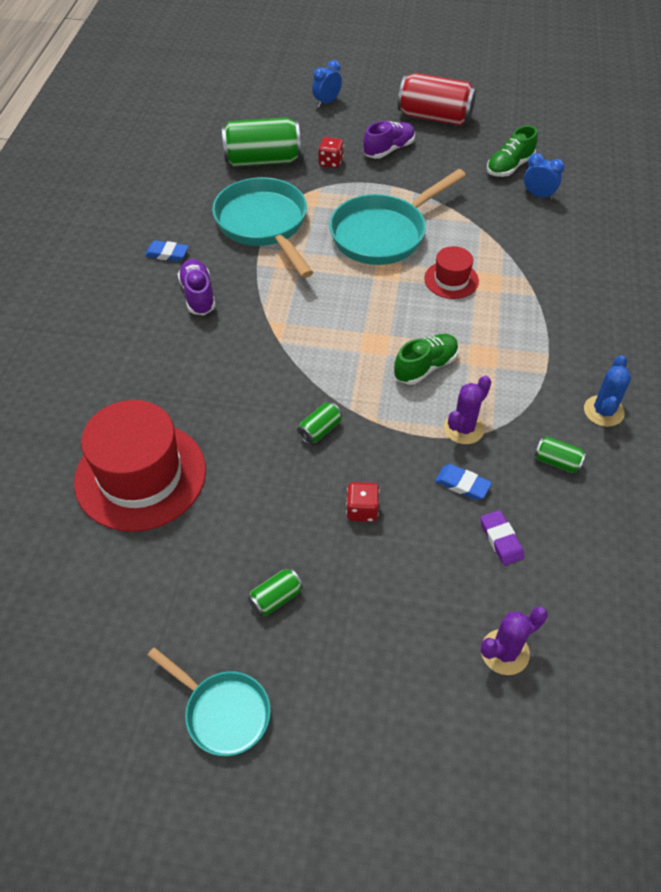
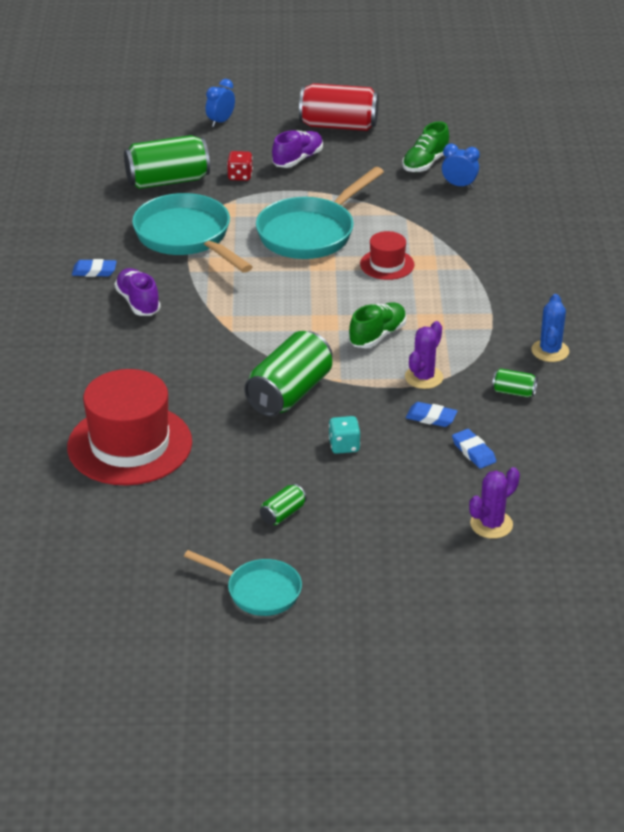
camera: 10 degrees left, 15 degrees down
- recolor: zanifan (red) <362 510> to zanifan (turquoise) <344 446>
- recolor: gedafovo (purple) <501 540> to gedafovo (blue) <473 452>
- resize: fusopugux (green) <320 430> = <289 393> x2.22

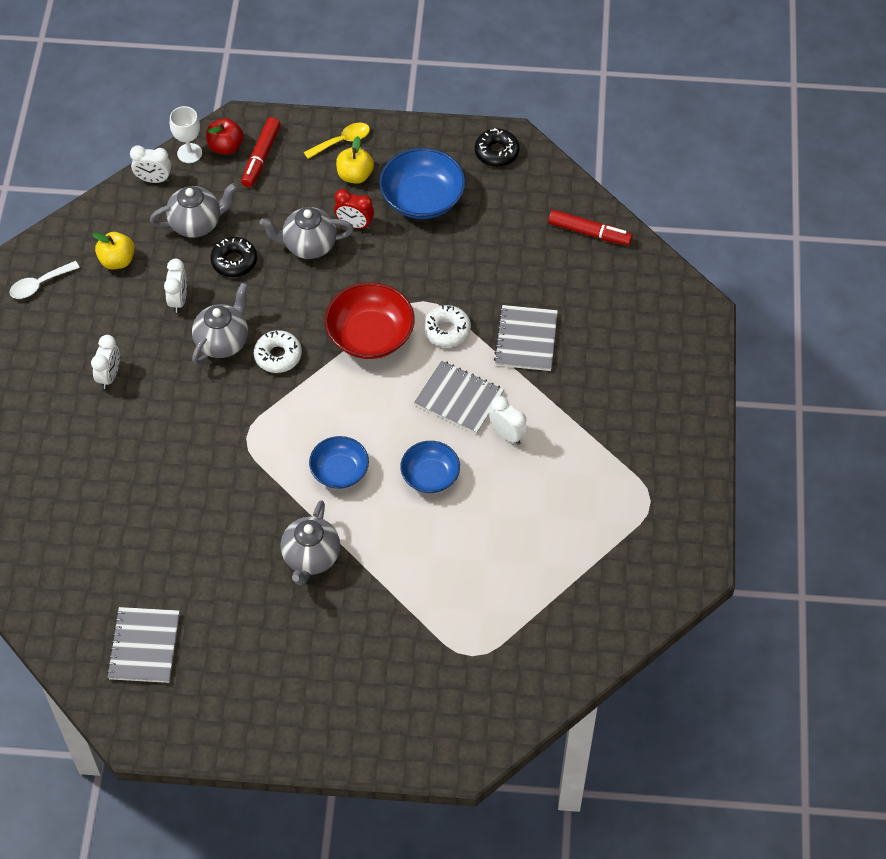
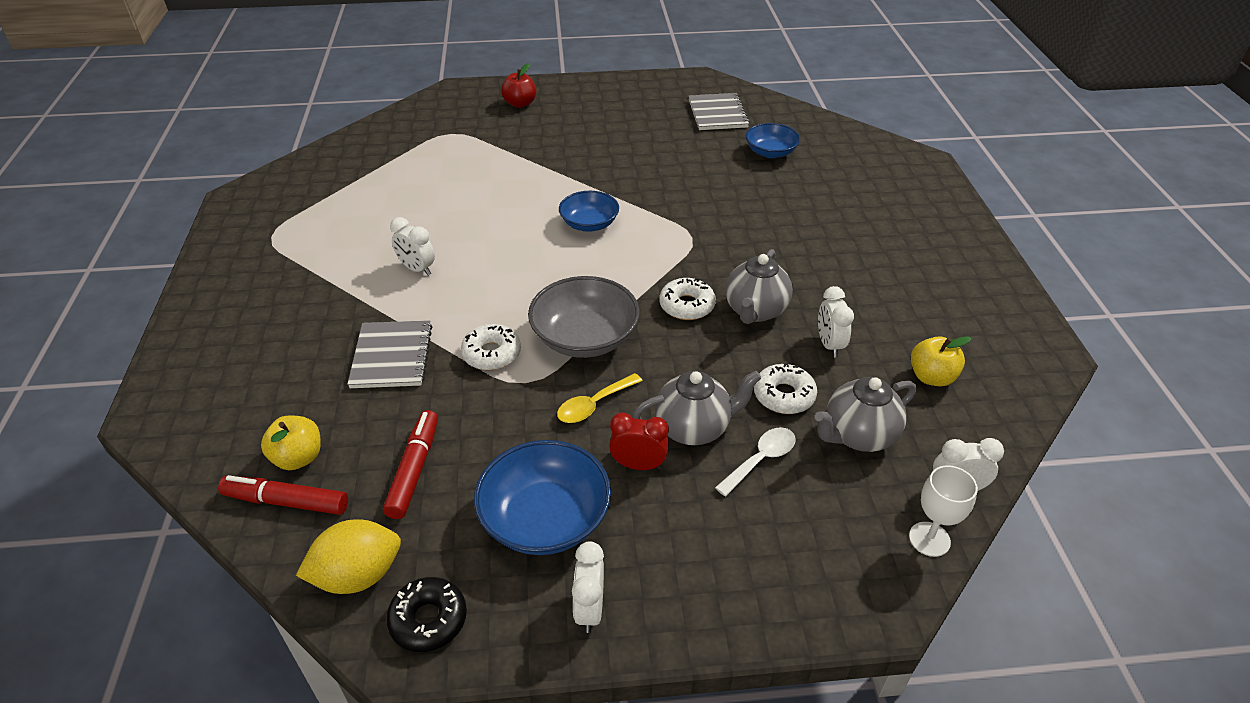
camera: 170 degrees right, 15 degrees down
- delete: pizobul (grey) <311 558>
- delete: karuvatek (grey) <459 399>
- insert: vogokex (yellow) <358 575>
- move: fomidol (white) <40 284> to <760 460>
- move: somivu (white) <109 376> to <589 609>
- move: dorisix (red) <225 147> to <520 104>
- move: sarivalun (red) <261 157> to <414 469>
- move: fomidol (yellow) <342 141> to <594 405>
- move: dorisix (yellow) <355 175> to <298 458>
- move: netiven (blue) <430 475> to <770 152>
- recolor: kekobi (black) <234 261> to kekobi (white) <784 395>
- recolor: netiven (red) <370 335> to netiven (grey) <585 337>

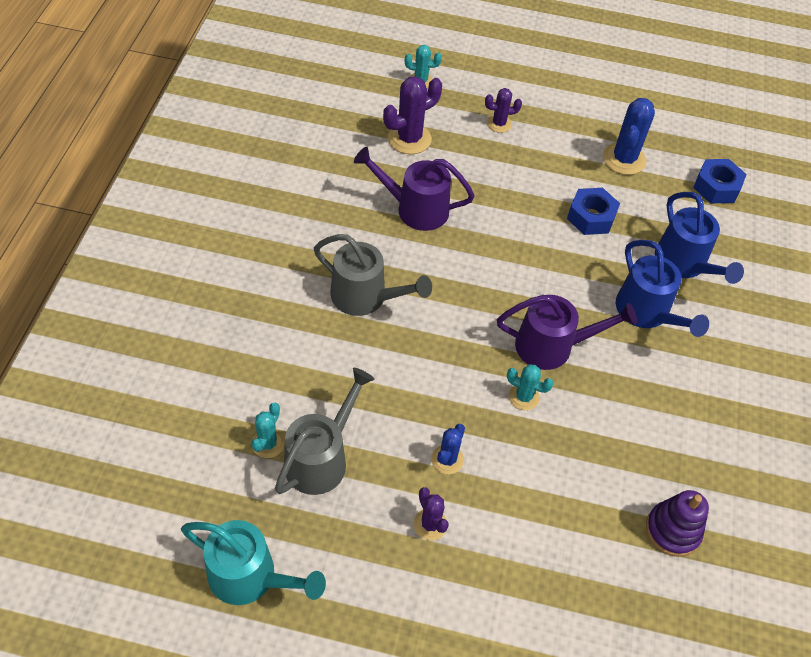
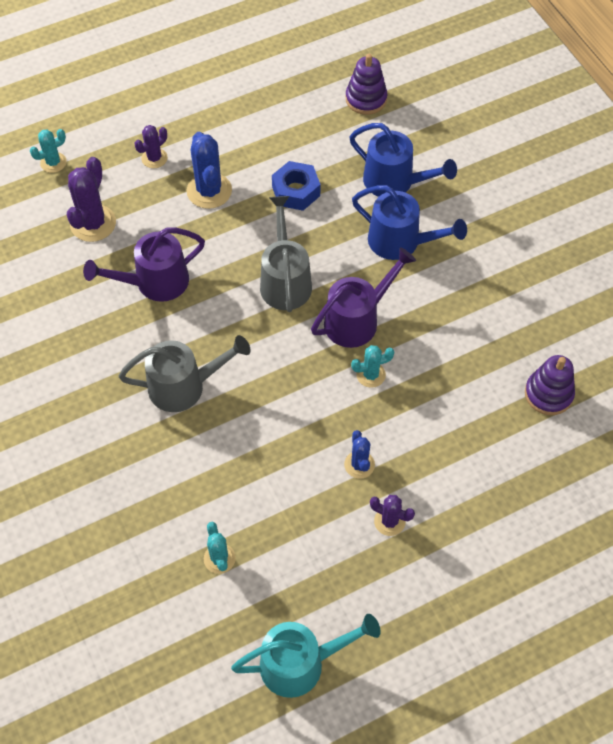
camera: 35 degrees left, 5 degrees up
- move: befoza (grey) <321 458> to <285 280>
- move: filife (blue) <624 159> to <209 191>
- replace: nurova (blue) <716 187> to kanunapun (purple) <366 99>

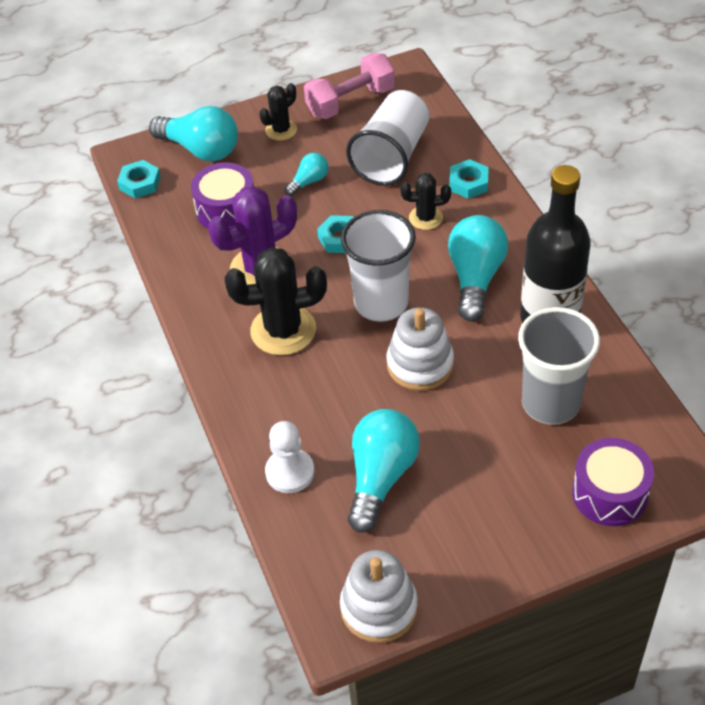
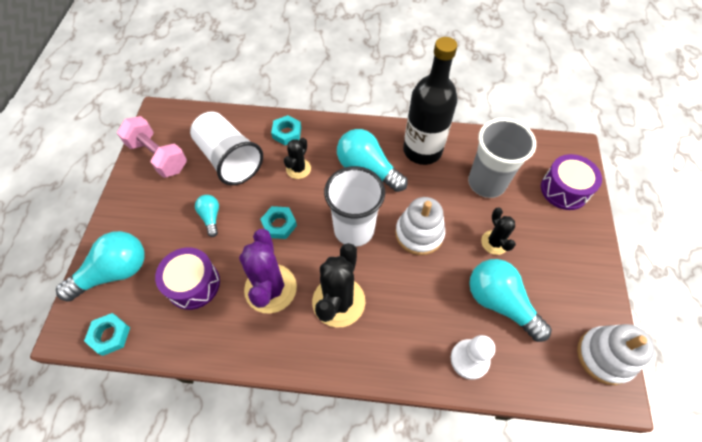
camera: 65 degrees left, 10 degrees up
- move: filife (black) <281 130> to <494 242>
- rotate: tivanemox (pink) <350 102> = <158 156> 45 degrees counterclockwise

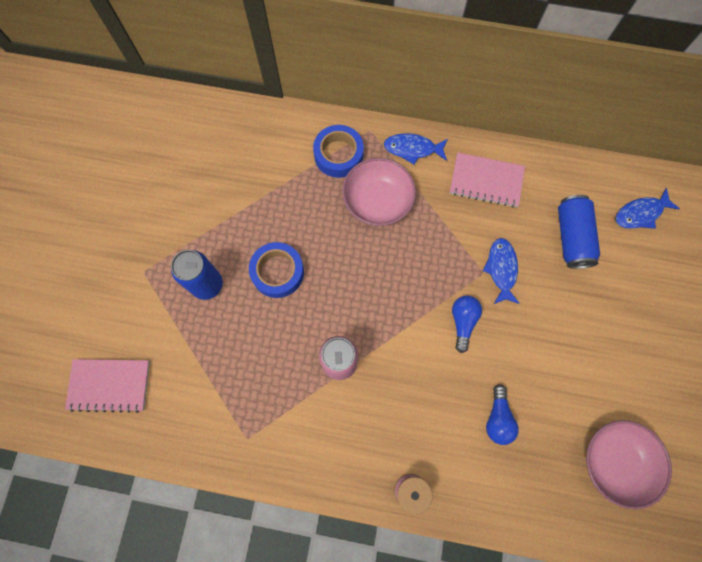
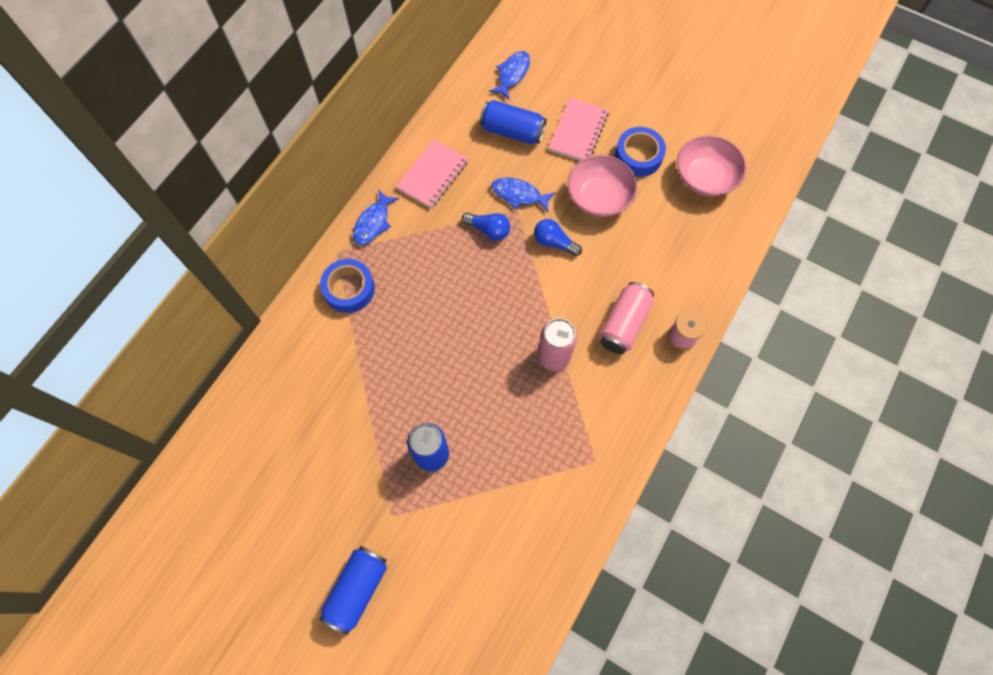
camera: 70 degrees left, 5 degrees down
- insert: fusopugux (blue) <357 589>
- insert: fusopugux (pink) <624 324>
- move: karuvatek (pink) <109 385> to <578 131>
- move: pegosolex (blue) <277 272> to <638 156>
- move: netiven (pink) <377 201> to <599 197>
- move: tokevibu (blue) <498 418> to <488 230>
- rotate: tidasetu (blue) <640 213> = <512 74> 150 degrees counterclockwise

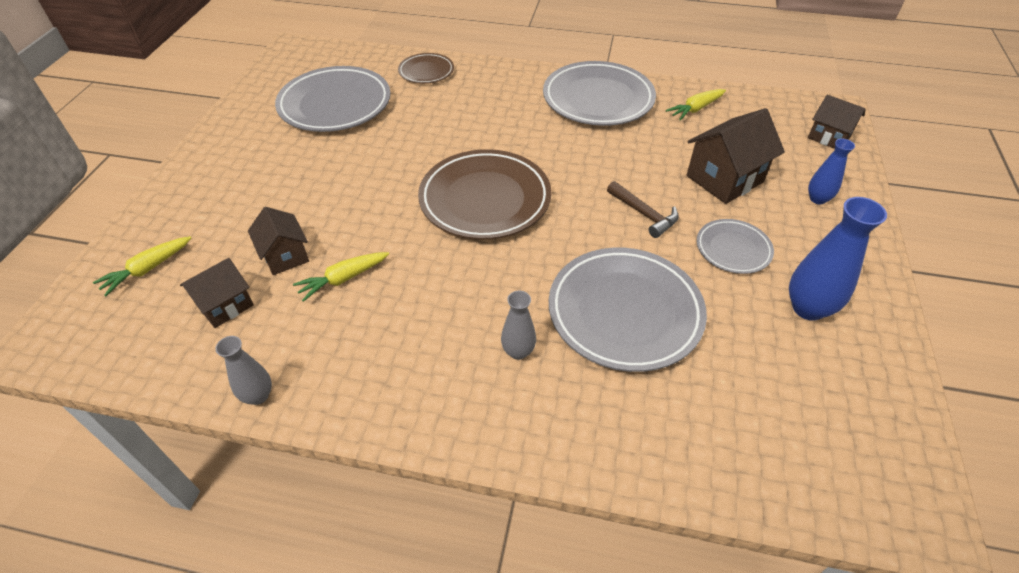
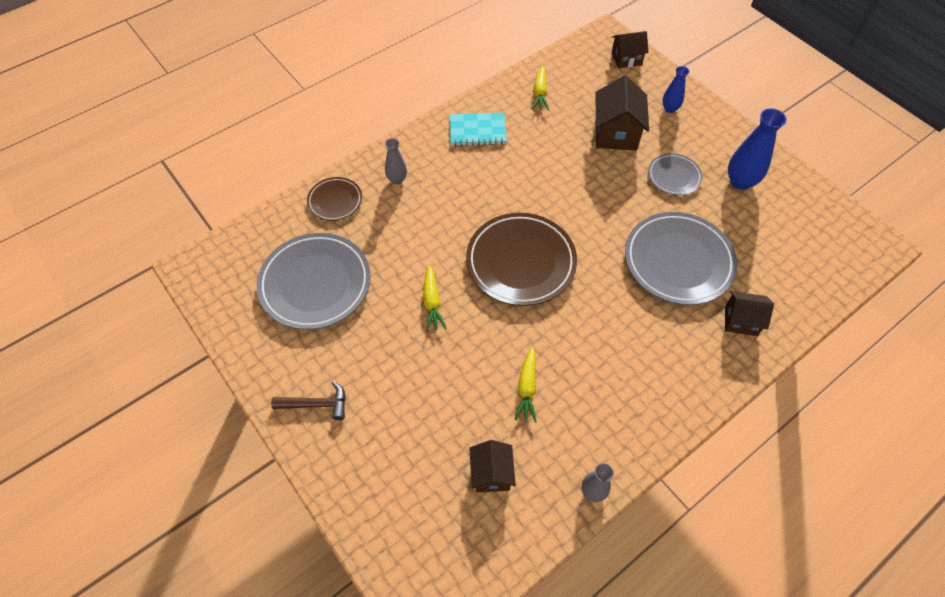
camera: 50 degrees left, 10 degrees up
- move: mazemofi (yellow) <147 269> to <432 302>
- move: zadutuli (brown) <285 256> to <741 320>
- move: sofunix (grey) <518 351> to <397 179>
- move: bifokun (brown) <644 214> to <316 404>
- replace: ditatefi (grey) <598 99> to karuvatek (turquoise) <477 131>

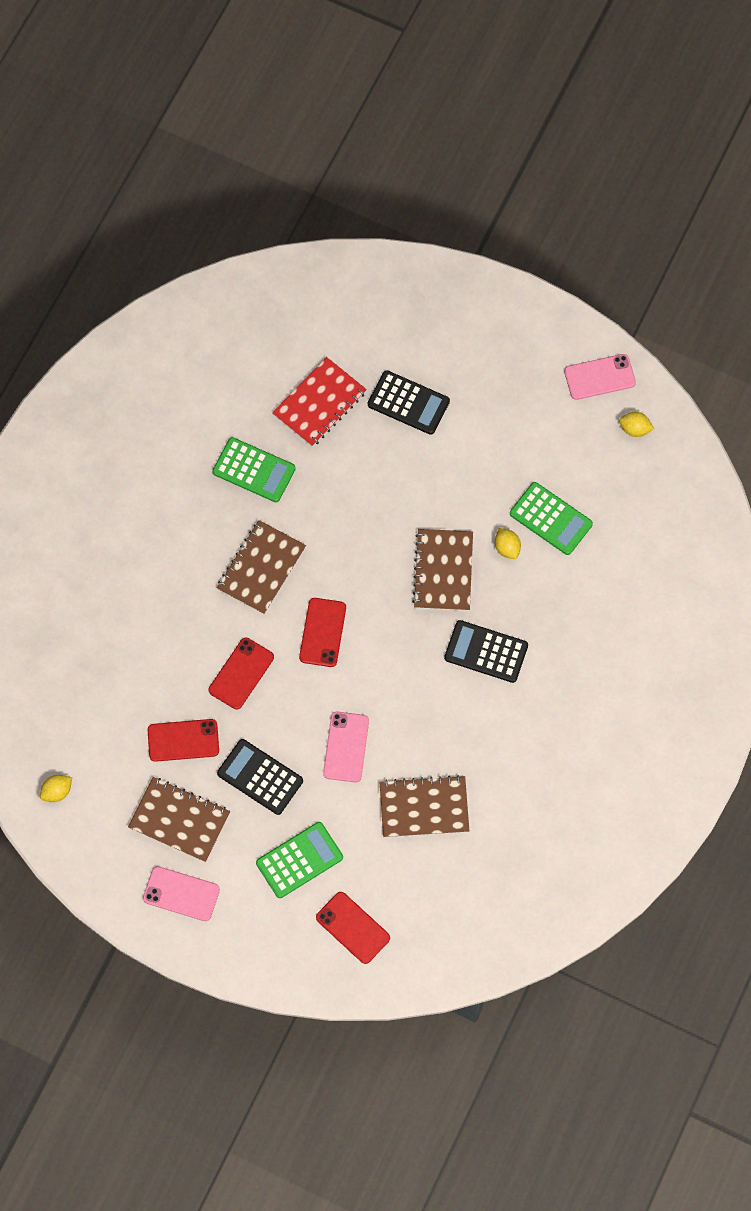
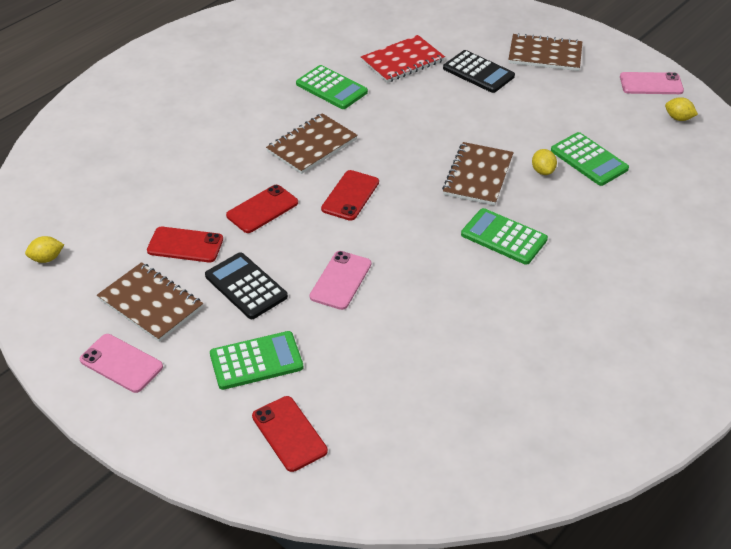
camera: 15 degrees right, 25 degrees down
- move: karuvatek (brown) <424 808> to <545 55>
- recolor: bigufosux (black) <486 652> to bigufosux (green) <504 237>

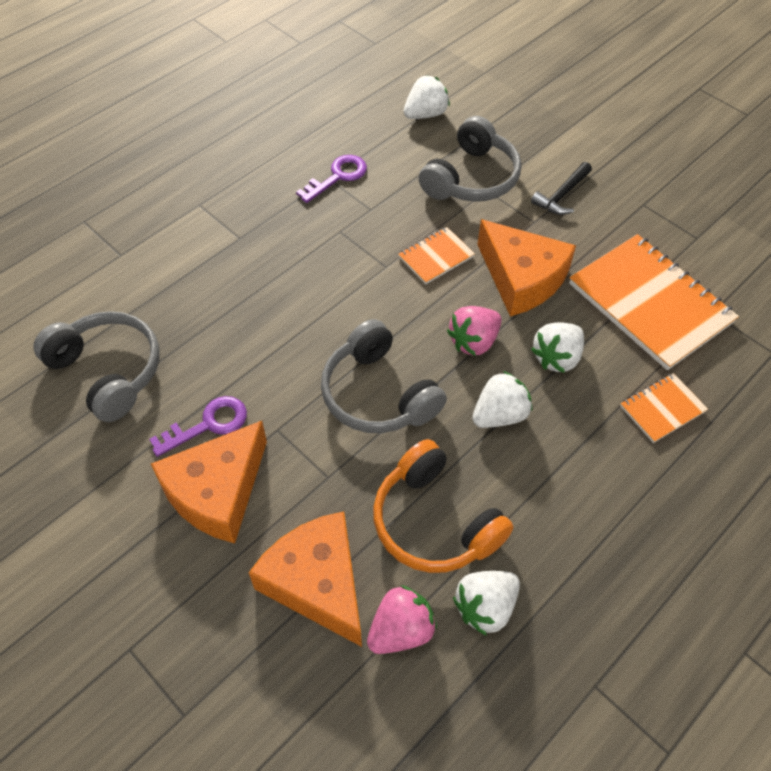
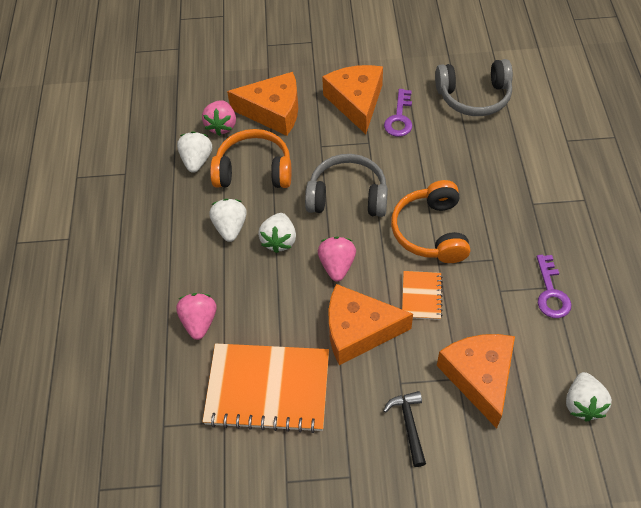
camera: 135 degrees right, 0 degrees up
- insert: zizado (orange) <431 231>
- move: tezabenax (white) <556 358> to <230 227>
- replace: zizado (grey) <471 178> to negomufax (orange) <479 377>
- replace: karuvatek (orange) <662 409> to tezabenax (pink) <199 322>

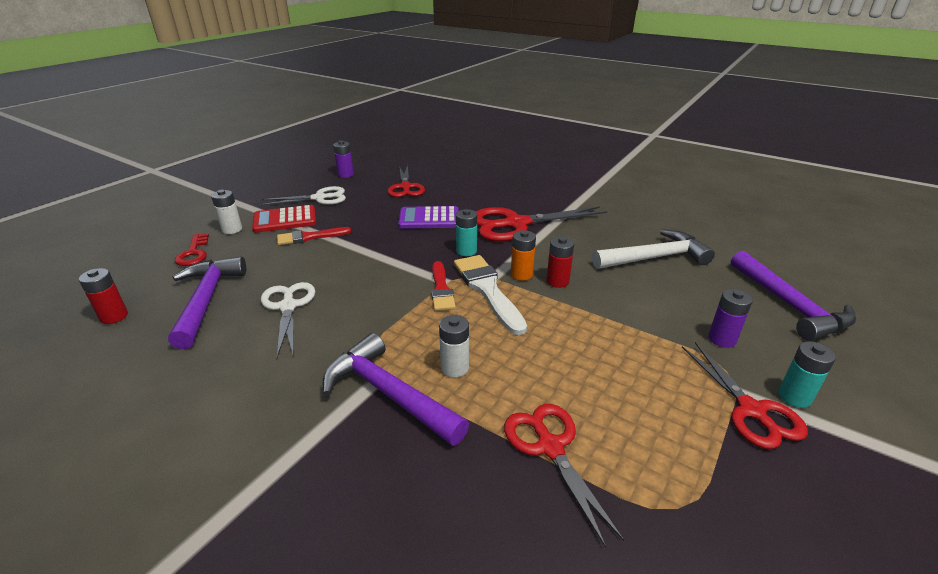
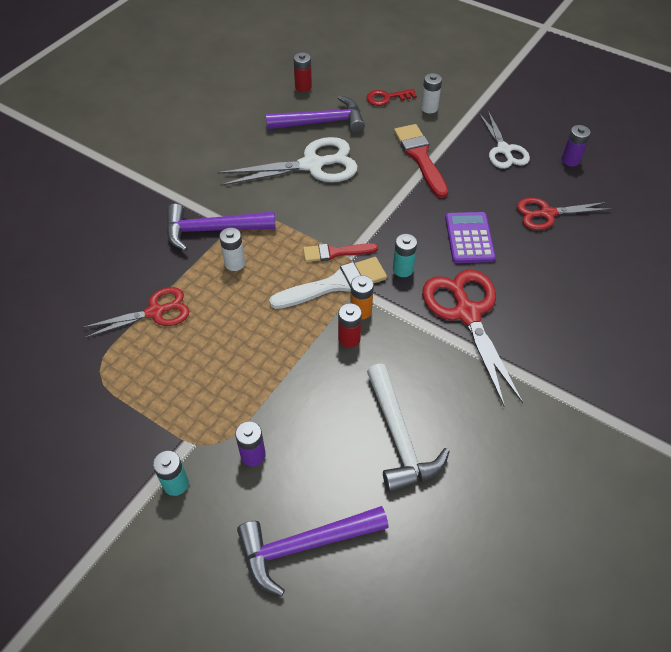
camera: 90 degrees right, 20 degrees up
- delete: bigufosux (red) <285 220>
- delete: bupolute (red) <751 410>
- rotate: bifokun (purple) <389 394> = <213 230> 135 degrees counterclockwise
- resize: bupolute (white) <288 306> = <312 165> x1.55
- resize: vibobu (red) <309 237> = <420 157> x1.55

